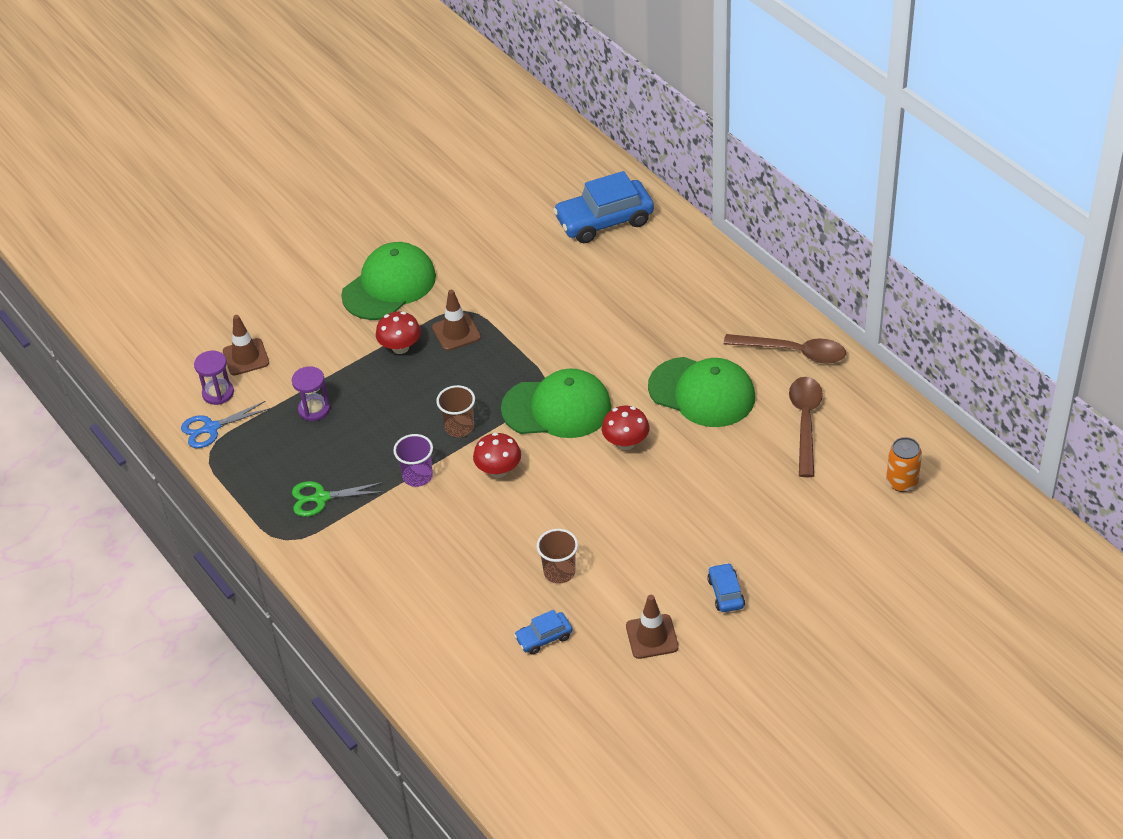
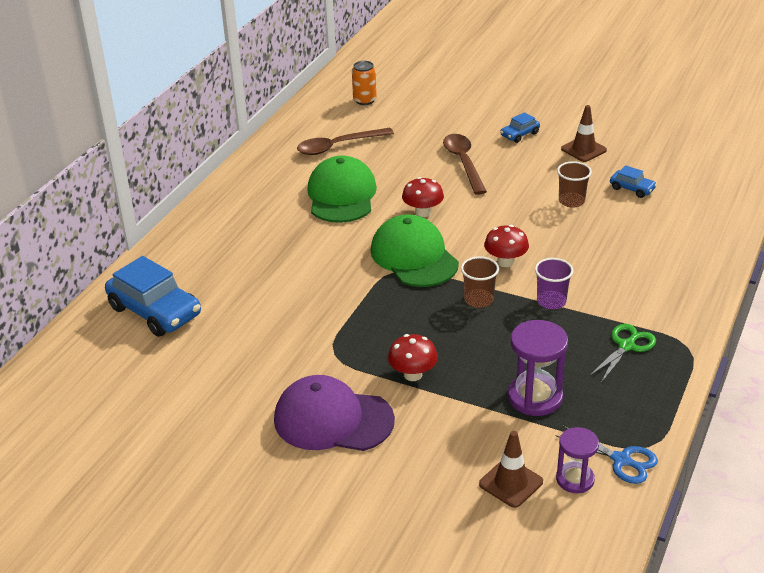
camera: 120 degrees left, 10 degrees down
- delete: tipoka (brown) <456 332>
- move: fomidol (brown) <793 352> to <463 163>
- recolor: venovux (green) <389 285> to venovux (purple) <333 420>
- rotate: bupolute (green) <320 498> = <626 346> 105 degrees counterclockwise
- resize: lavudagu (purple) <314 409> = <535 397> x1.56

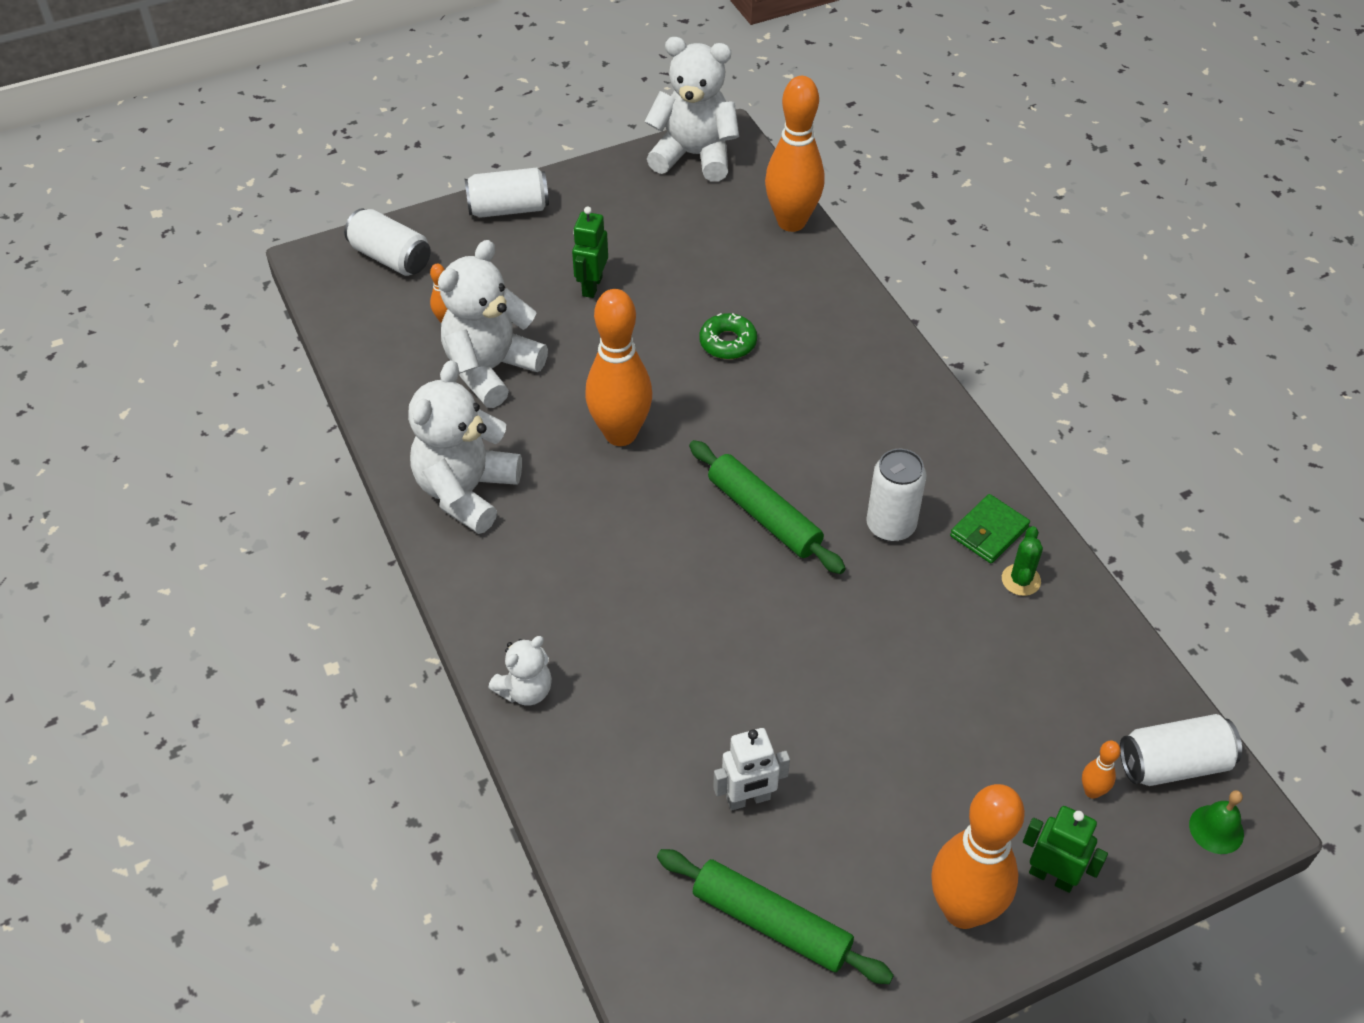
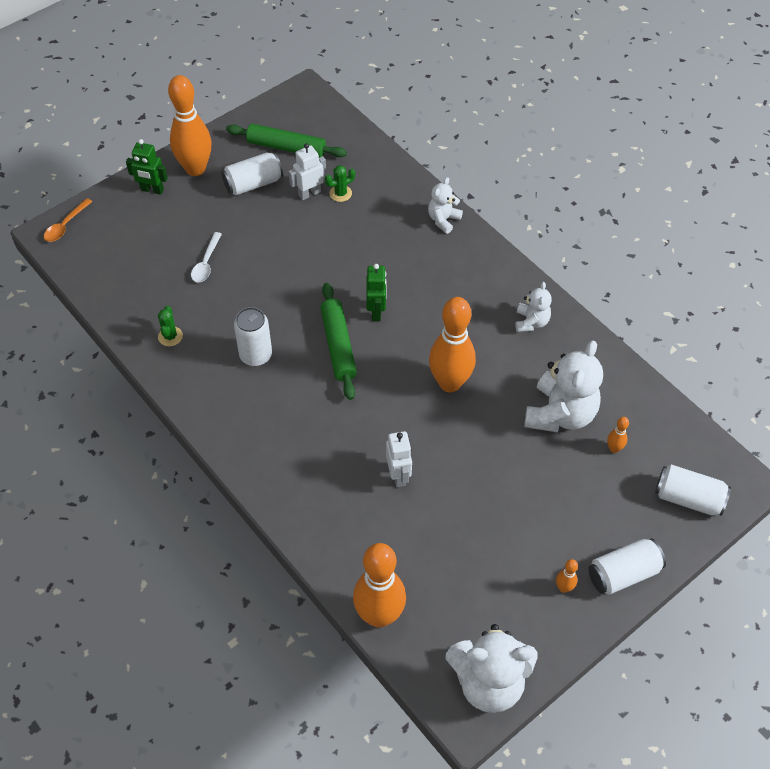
camera: 165 degrees right, 5 degrees up
- delete: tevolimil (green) <989 532>
- insert: fomidol (white) <206 263>
- insert: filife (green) <340 193>
- move: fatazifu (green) <592 286> to <376 311>
- move: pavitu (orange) <1092 791> to <564 588>
- move: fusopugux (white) <1173 764> to <253 183>
- replace: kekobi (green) <728 342> to fatazifu (white) <398 475>
- replace: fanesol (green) <1216 829> to fomidol (orange) <65 225>
- rotate: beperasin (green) <764 515> = <338 345> 45 degrees clockwise
- resize: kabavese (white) <466 491> = <531 322> x0.53

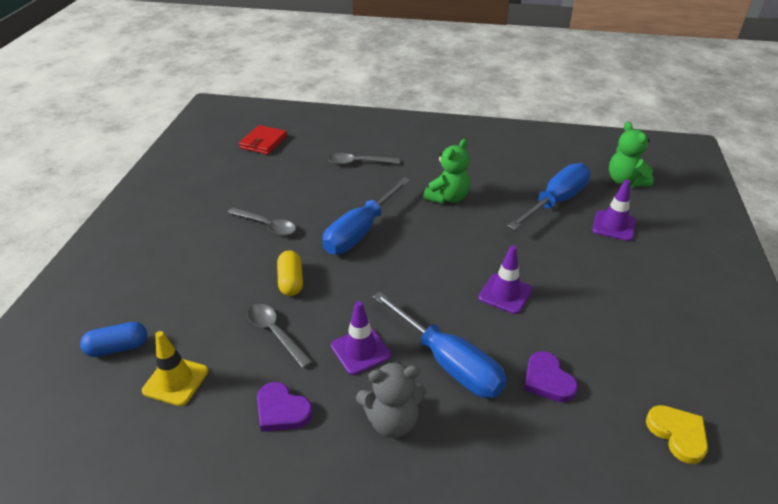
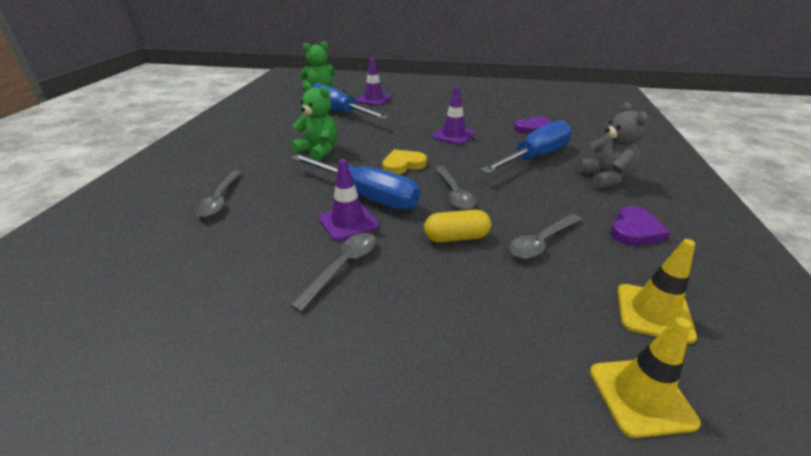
camera: 90 degrees left, 5 degrees down
- delete: tevolimil (red) <263 142>
- insert: fomidol (grey) <454 194>
- move: tipoka (purple) <360 350> to <348 222>
- move: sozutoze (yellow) <678 434> to <403 164>
- replace: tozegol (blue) <118 348> to tipoka (yellow) <641 396>

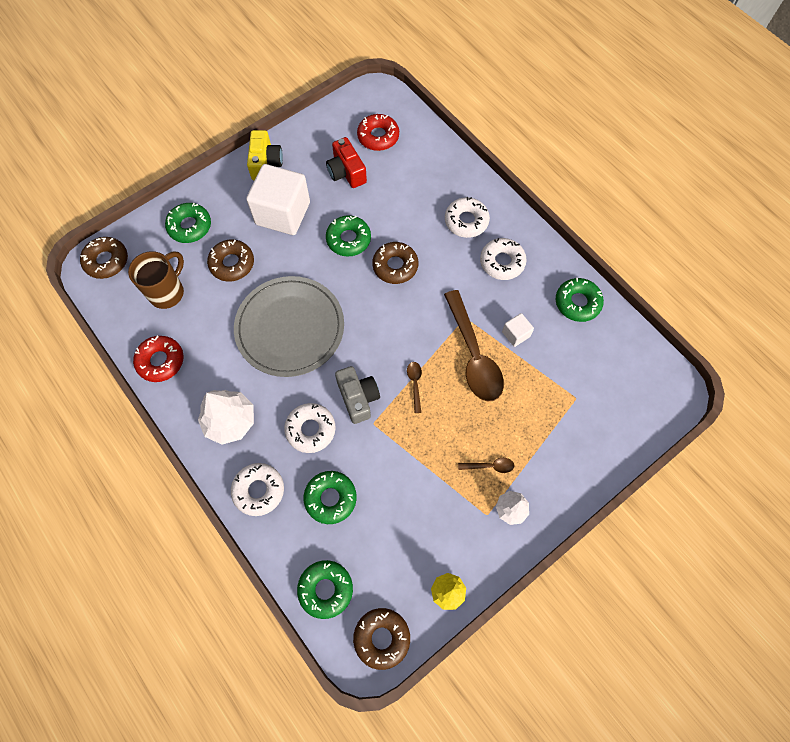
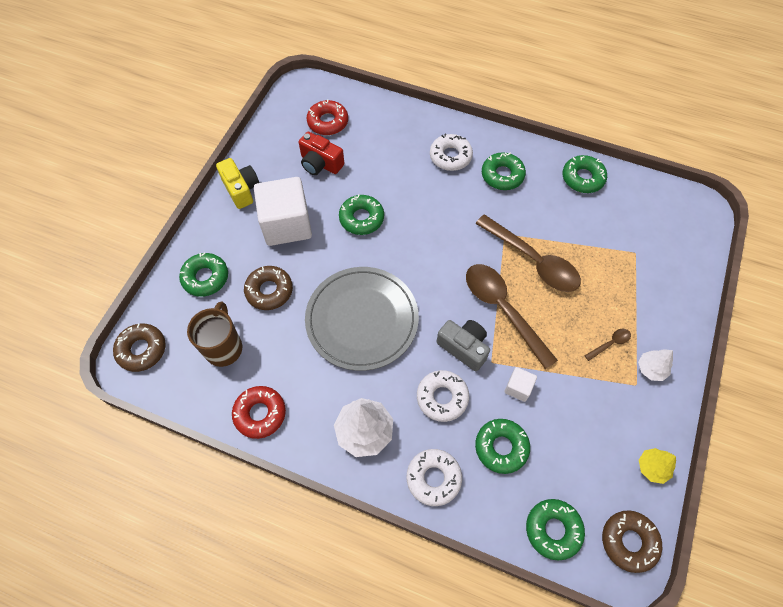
camera: 30 degrees left, 5 degrees down
- delete: kekobi (brown) <395 266>
- move: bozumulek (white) <515 334> to <518 388>
- recolor: kekobi (white) <502 262> to kekobi (green) <502 175>
- resize: fomidol (brown) <415 384> = <503 310> x2.40

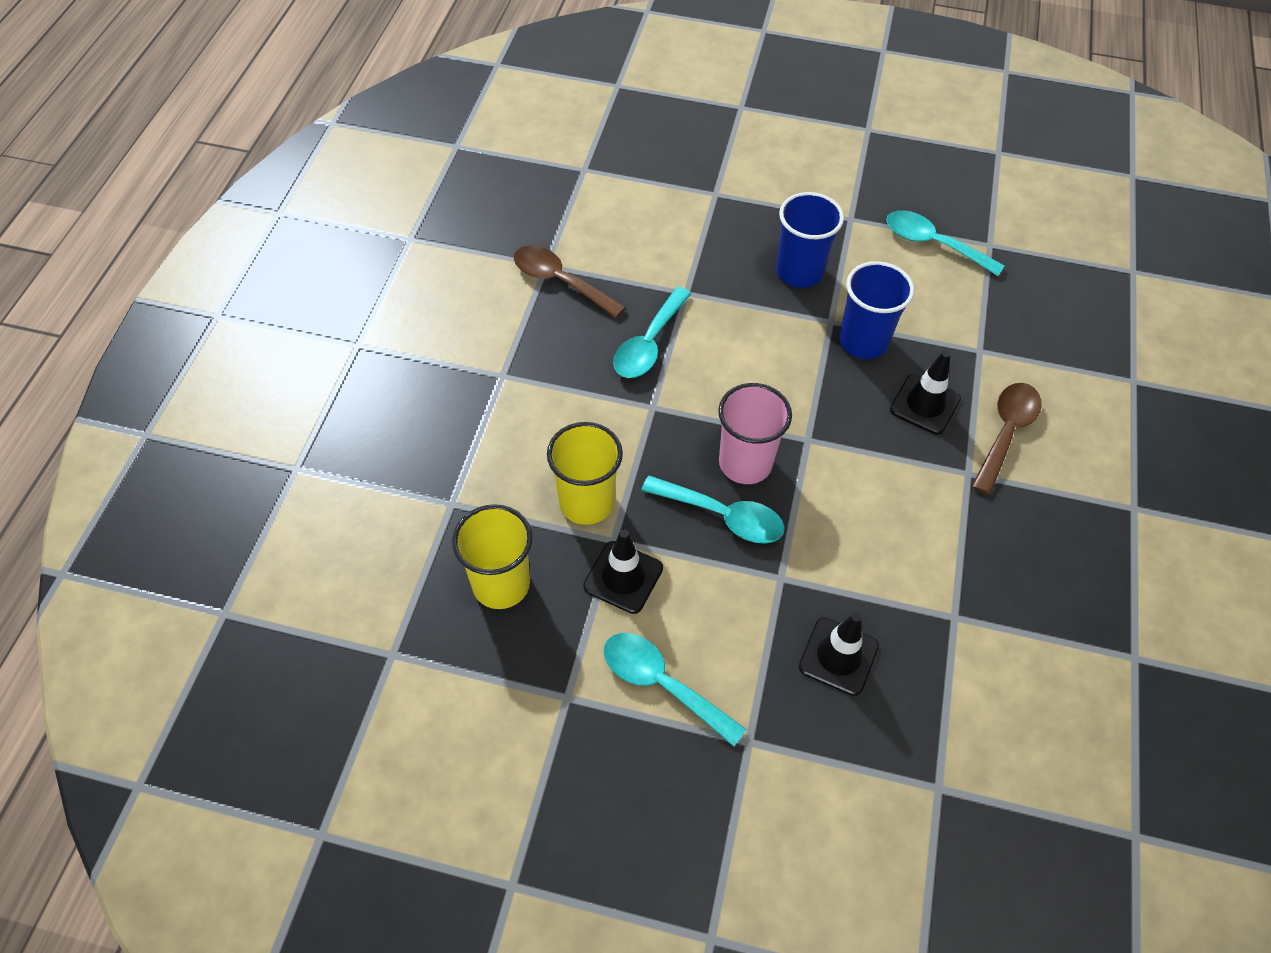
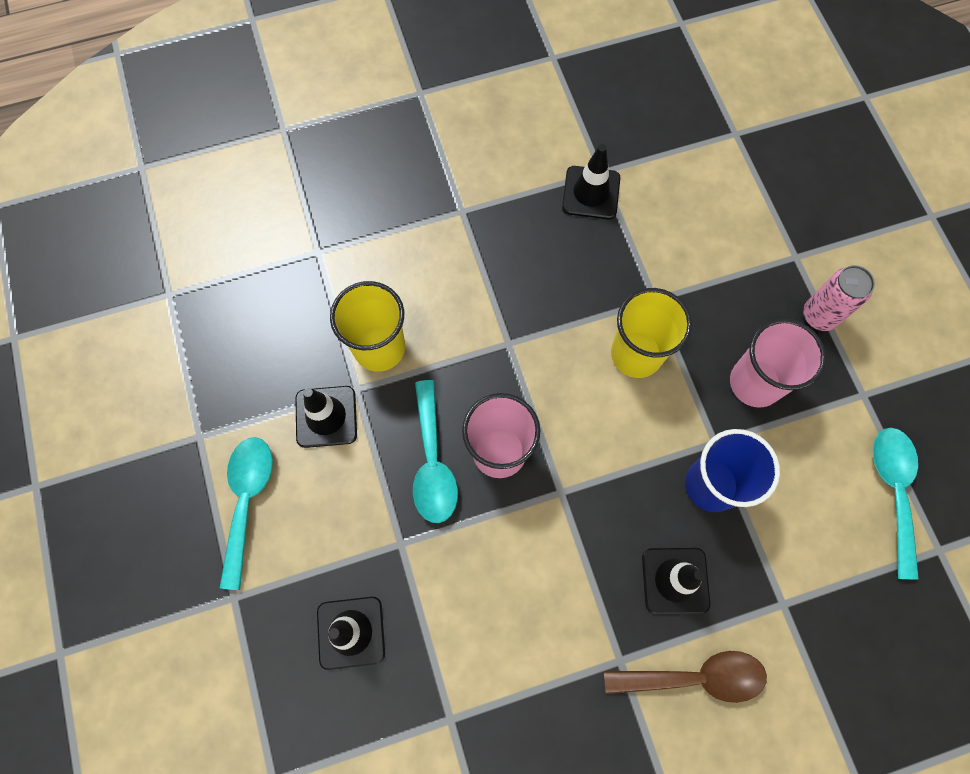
camera: 60 degrees right, 15 degrees up
- delete: fomidol (turquoise) <649 344>
- insert: fusopugux (pink) <819 315>
- move: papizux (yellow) <501 584> to <636 354>
- replace: fomidol (brown) <560 281> to tipoka (black) <591 193>
- recolor: papizux (blue) <799 272> to papizux (pink) <755 383>

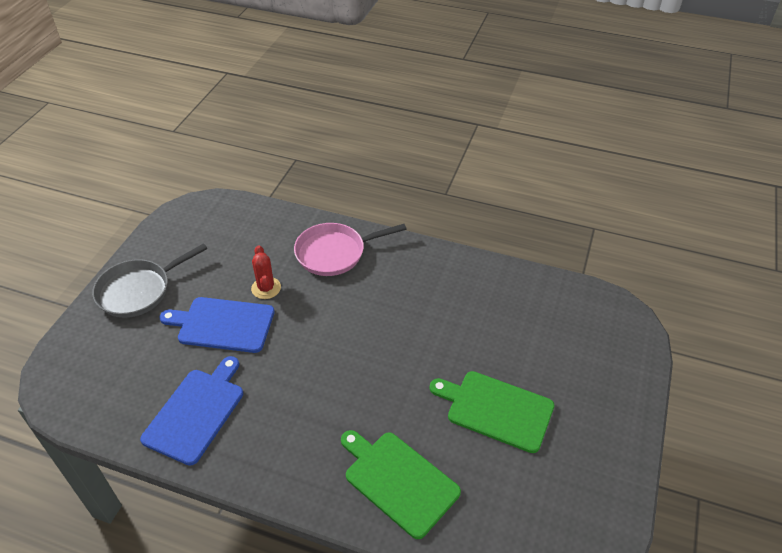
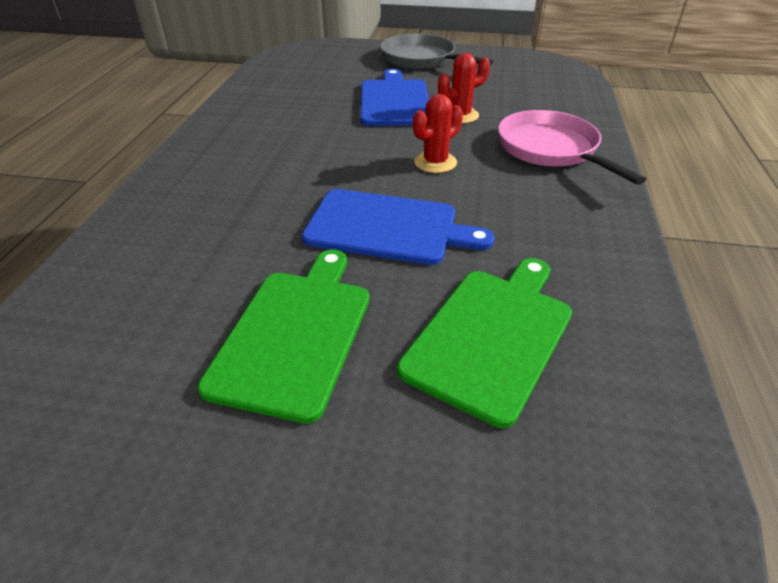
camera: 80 degrees right, 5 degrees down
- insert: filife (red) <435 162>
- move: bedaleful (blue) <196 412> to <387 227>
- move: bedaleful (green) <398 480> to <491 336>

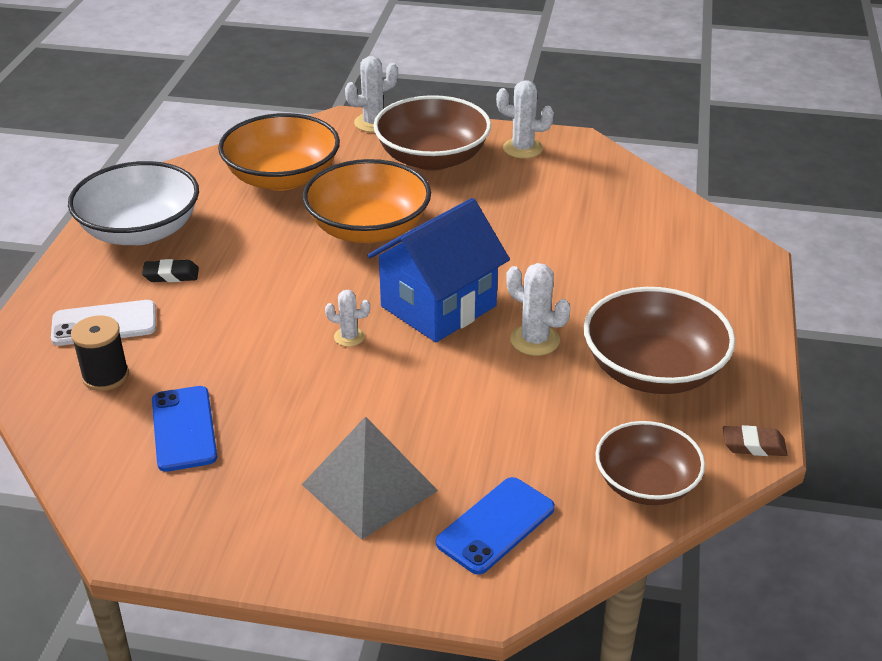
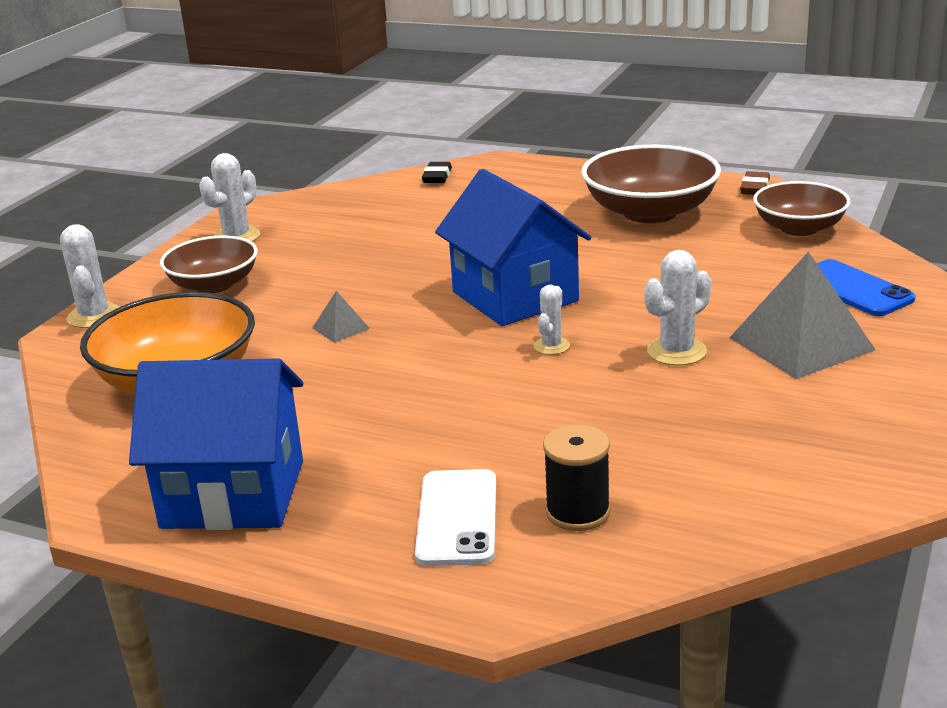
camera: 75 degrees left, 10 degrees down
- delete: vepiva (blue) <184 429>
- move: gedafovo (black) <171 275> to <437 177>
- move: filife (white) <535 340> to <676 351>
- replace: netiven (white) <140 231> to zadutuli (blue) <233 494>
- replace: netiven (orange) <368 228> to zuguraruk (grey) <340 328>
- resize: netiven (brown) <432 158> = <214 285> x0.66

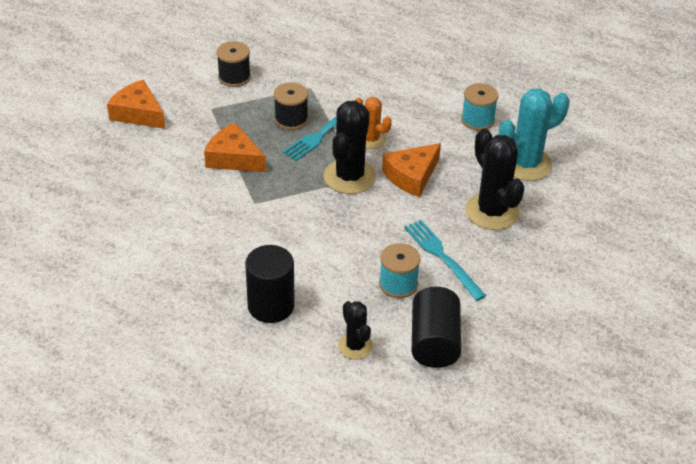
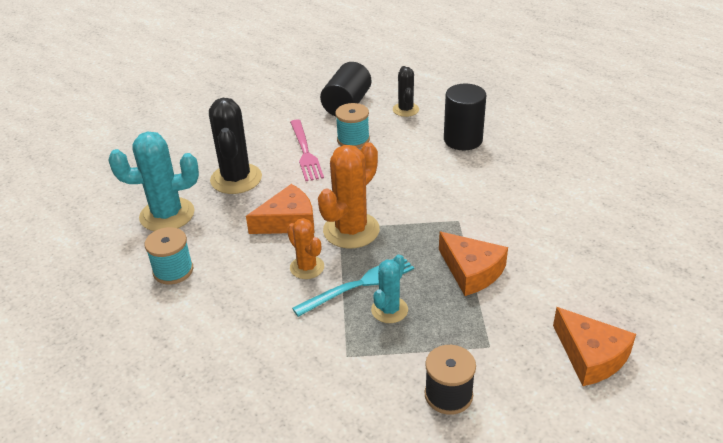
camera: 160 degrees left, 5 degrees down
- replace: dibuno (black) <291 119> to filife (turquoise) <389 310>
- recolor: filife (black) <349 177> to filife (orange) <351 230>
- recolor: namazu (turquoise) <442 257> to namazu (pink) <305 152>

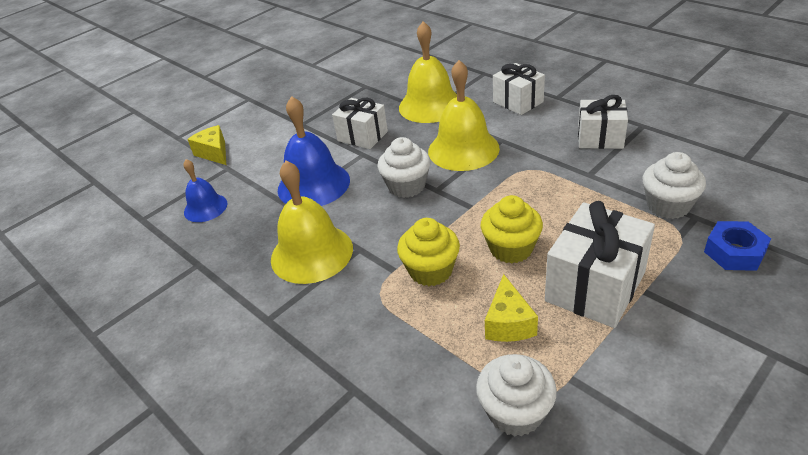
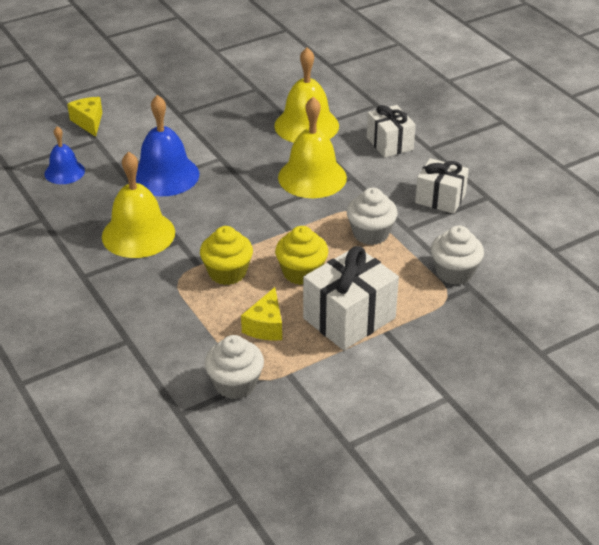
camera: 10 degrees right, 0 degrees up
- delete: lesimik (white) <362 136>
- delete: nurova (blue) <734 252>
- move: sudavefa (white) <406 186> to <370 233>

